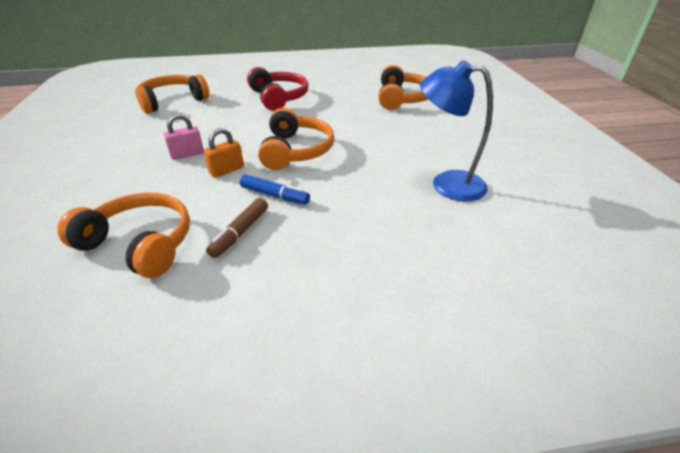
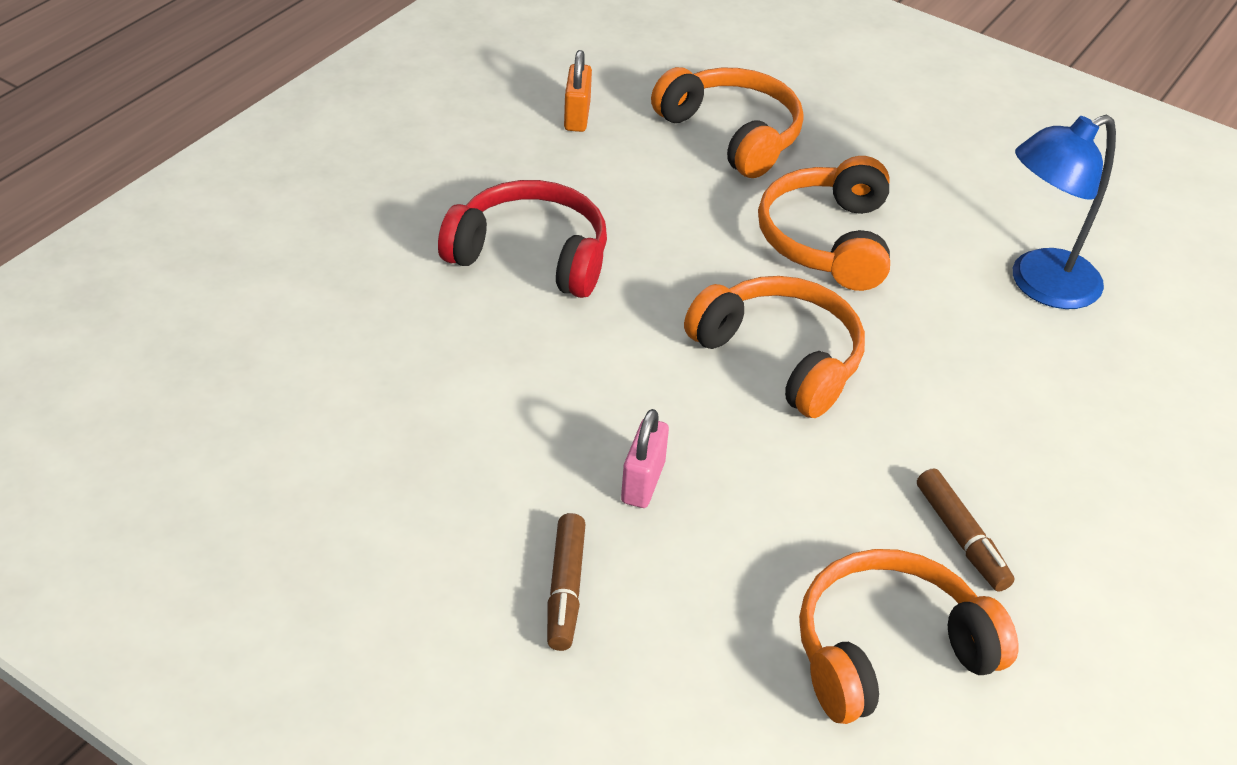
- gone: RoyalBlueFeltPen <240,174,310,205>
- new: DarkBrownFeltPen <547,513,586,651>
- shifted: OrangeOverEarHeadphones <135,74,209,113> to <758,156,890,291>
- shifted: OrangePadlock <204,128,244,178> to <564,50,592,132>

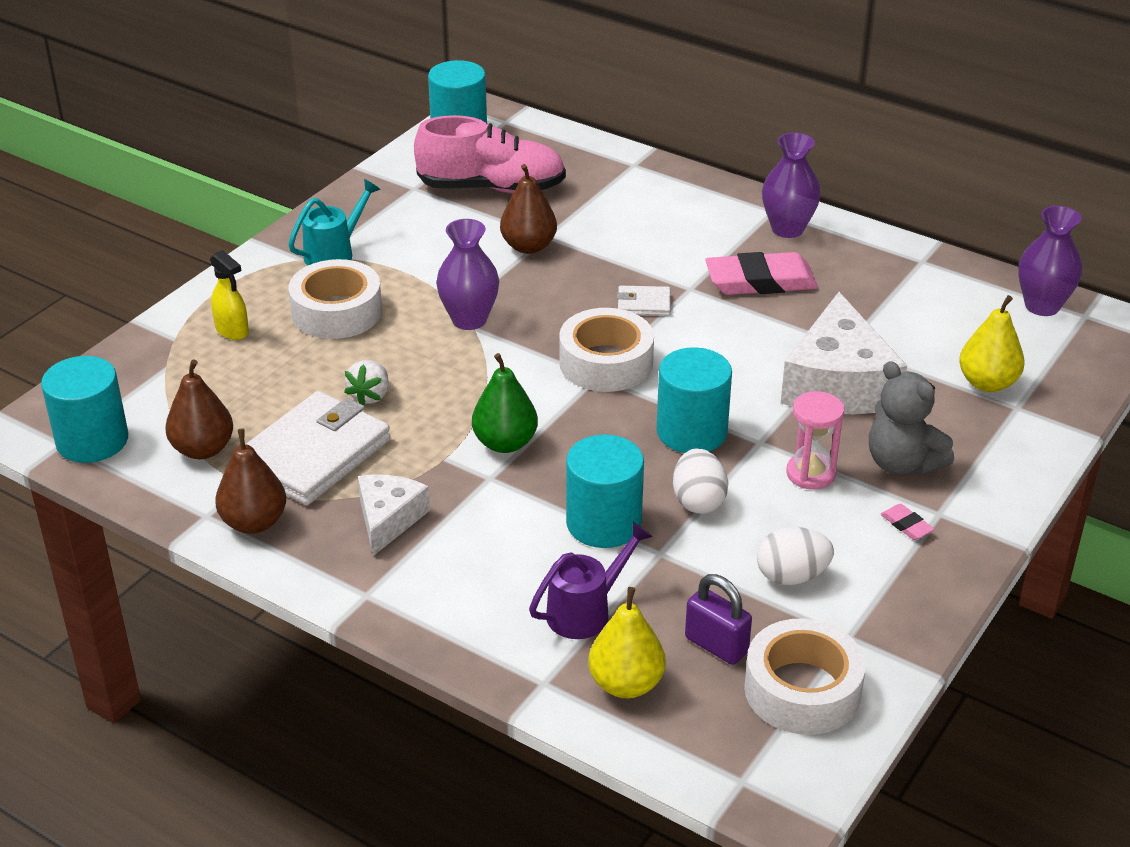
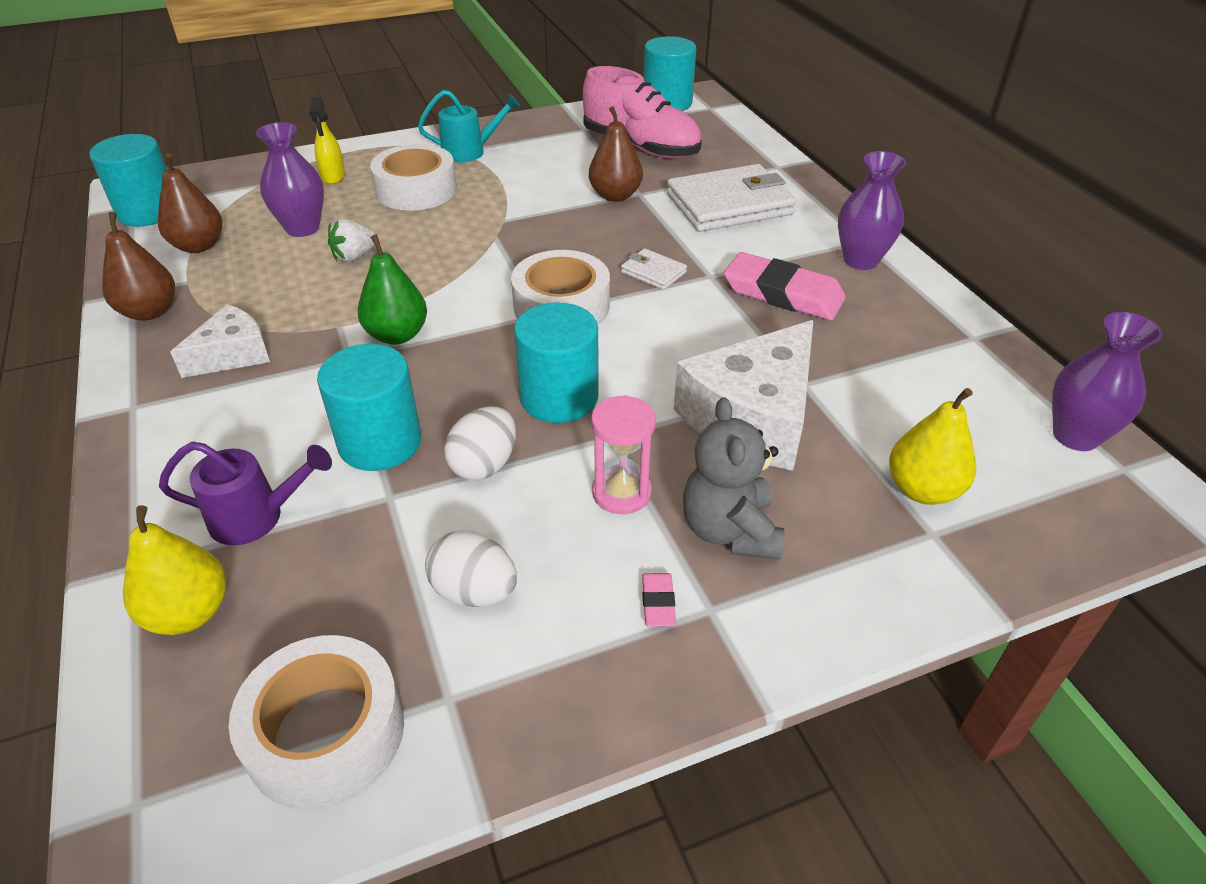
- gone: RoyalPurplePadlock <685,574,752,665>
- shifted: WhiteWallet <246,391,390,505> to <667,164,796,232>
- shifted: RoyalPurpleVase <436,219,499,330> to <256,122,324,237>

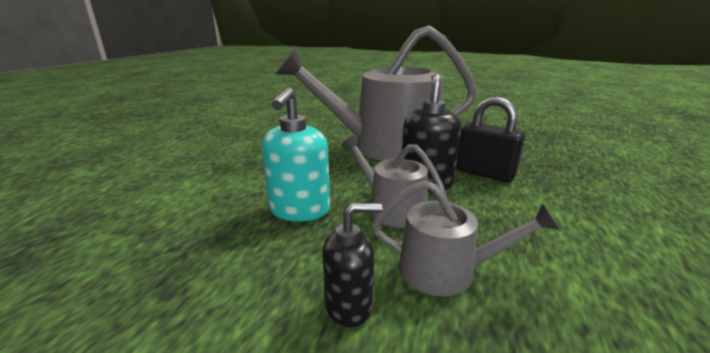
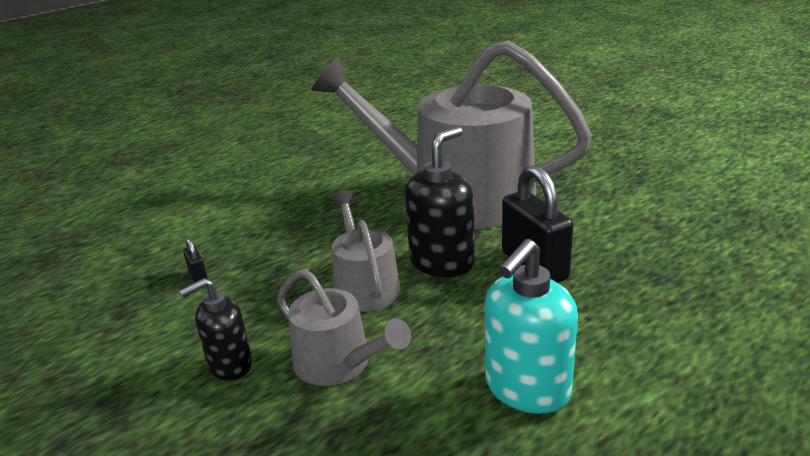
- new: BlackPadlock <183,238,208,282>
- shifted: TealSoapDispenser <262,87,330,222> to <485,239,578,414>
- rotated: BlackSoapDispenser <322,203,382,327> = <179,278,252,381> 135 degrees clockwise

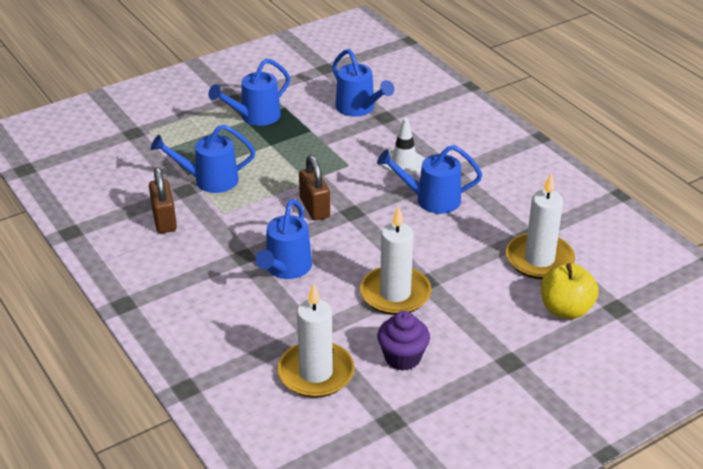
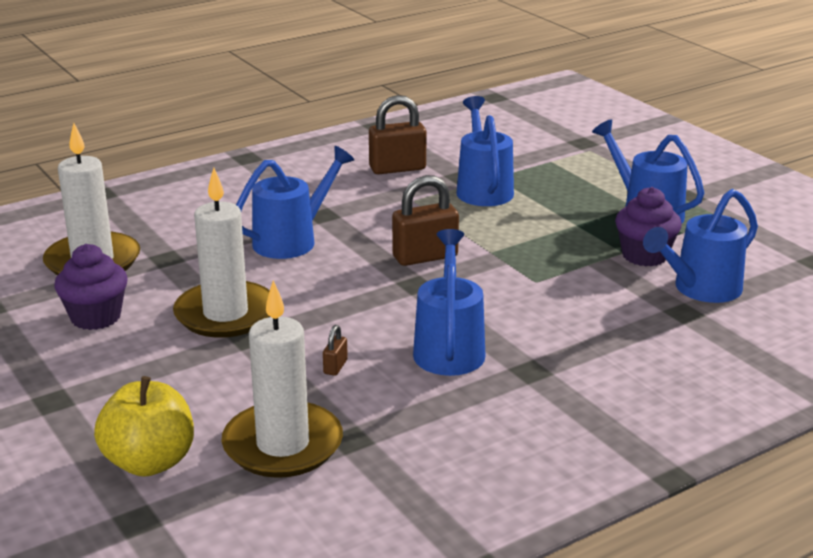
- gone: WhiteSafetyCone <379,118,425,178>
- new: DarkBrownPadlock <323,325,348,376>
- new: RoyalPurpleFairyCake <615,187,682,266>
- rotated: RoyalBlueWateringPot <255,199,312,279> = <236,146,354,259> 120 degrees clockwise

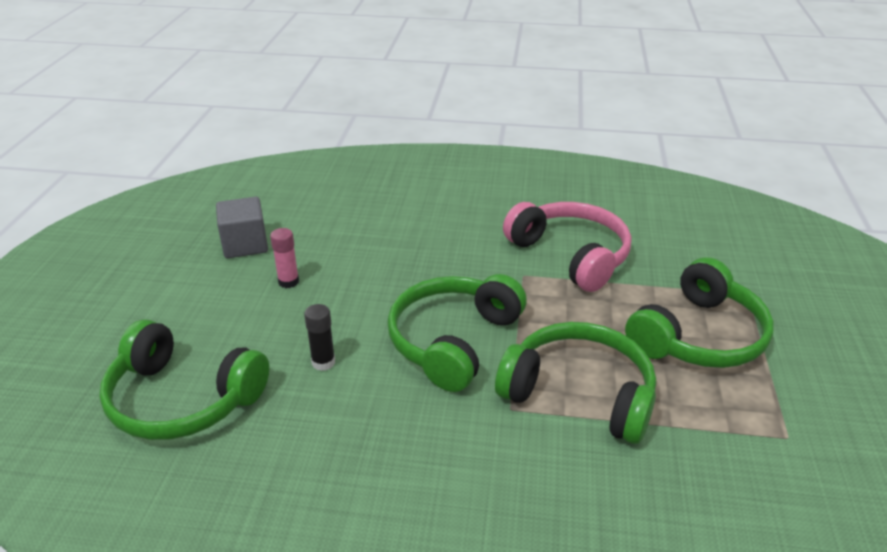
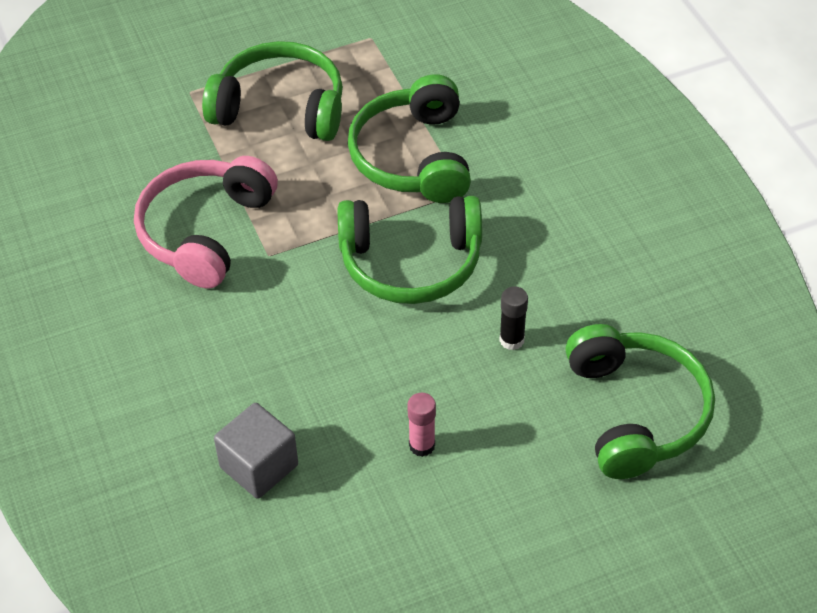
- shifted: GreyCube <216,197,268,258> to <214,403,298,499>

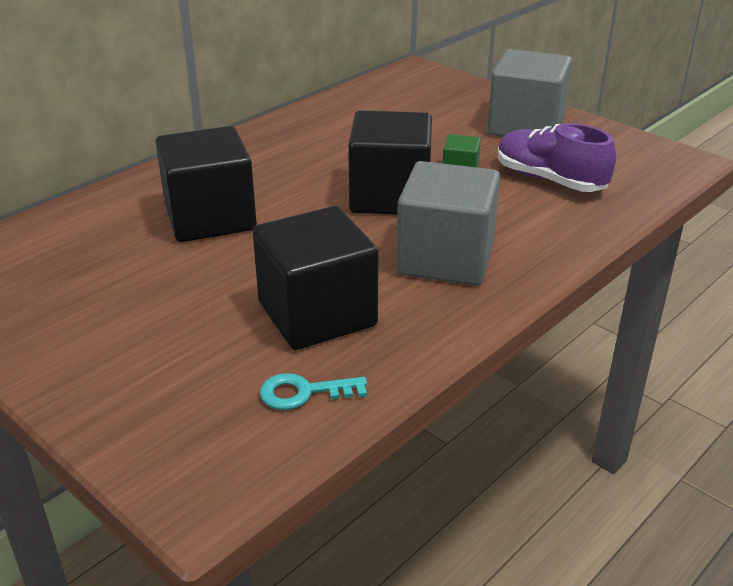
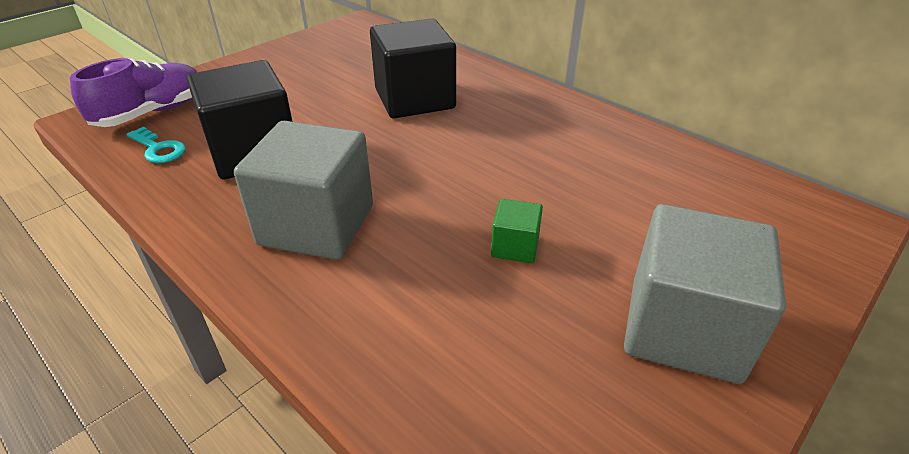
- gone: BlackCube <348,110,432,215>
- shifted: RoyalPurpleLaceUpShoe <497,123,616,192> to <70,58,197,127>
- rotated: TealDoorKey <260,373,367,410> = <127,127,186,163> 135 degrees clockwise

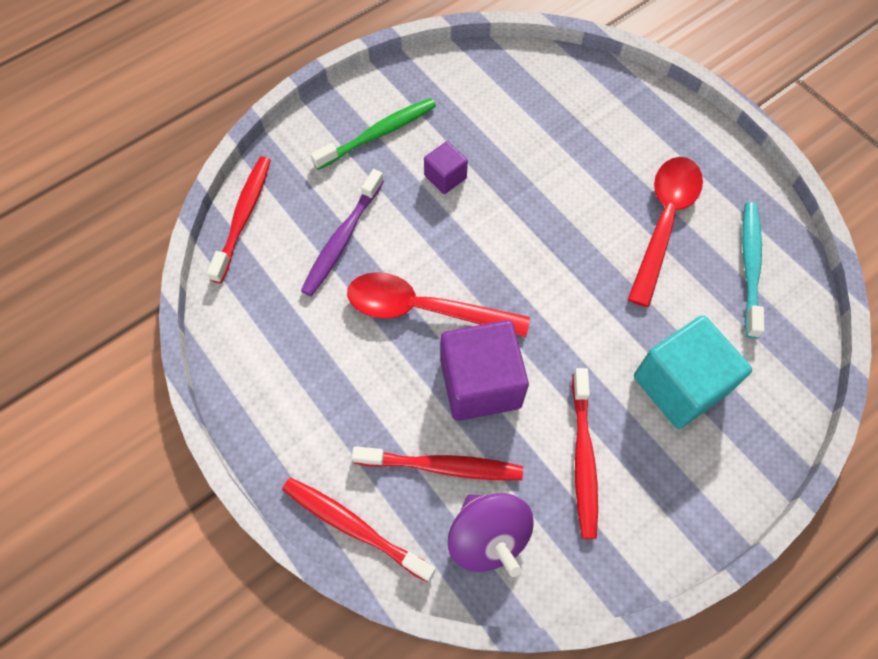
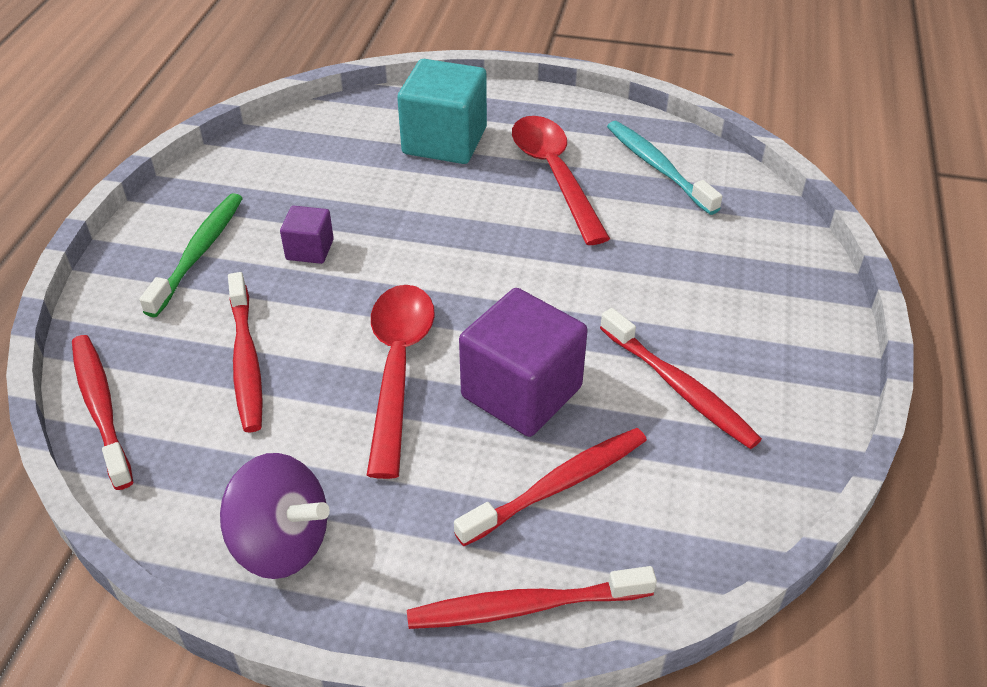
- shifted: RoyalPurpleWhirligig <448,493,534,577> to <220,453,330,579>
- shifted: TealCube <634,315,752,429> to <397,59,487,164>
- repainted: RoyalPurpleToothBrush <301,169,384,296> to CrimsonToothBrush <228,272,263,433>
- rotated: CrimsonSpoon <347,272,530,337> = <366,285,435,479> 120 degrees clockwise

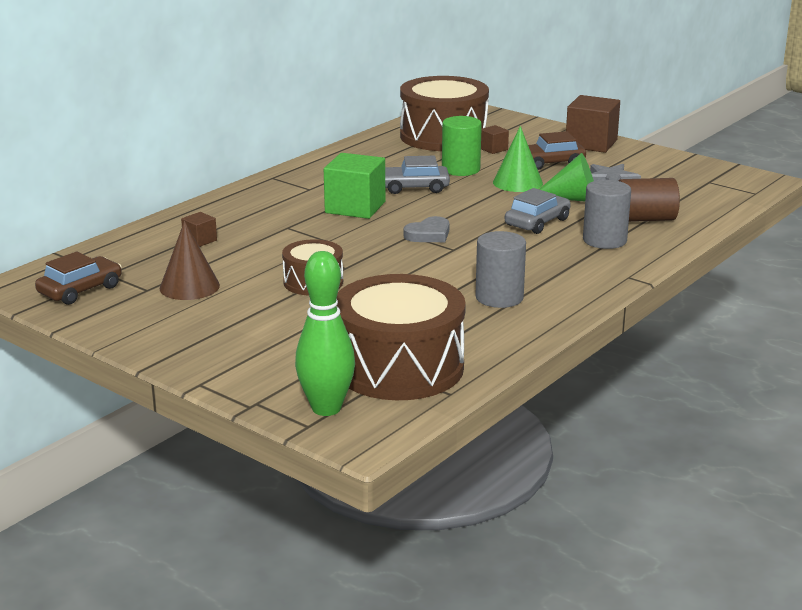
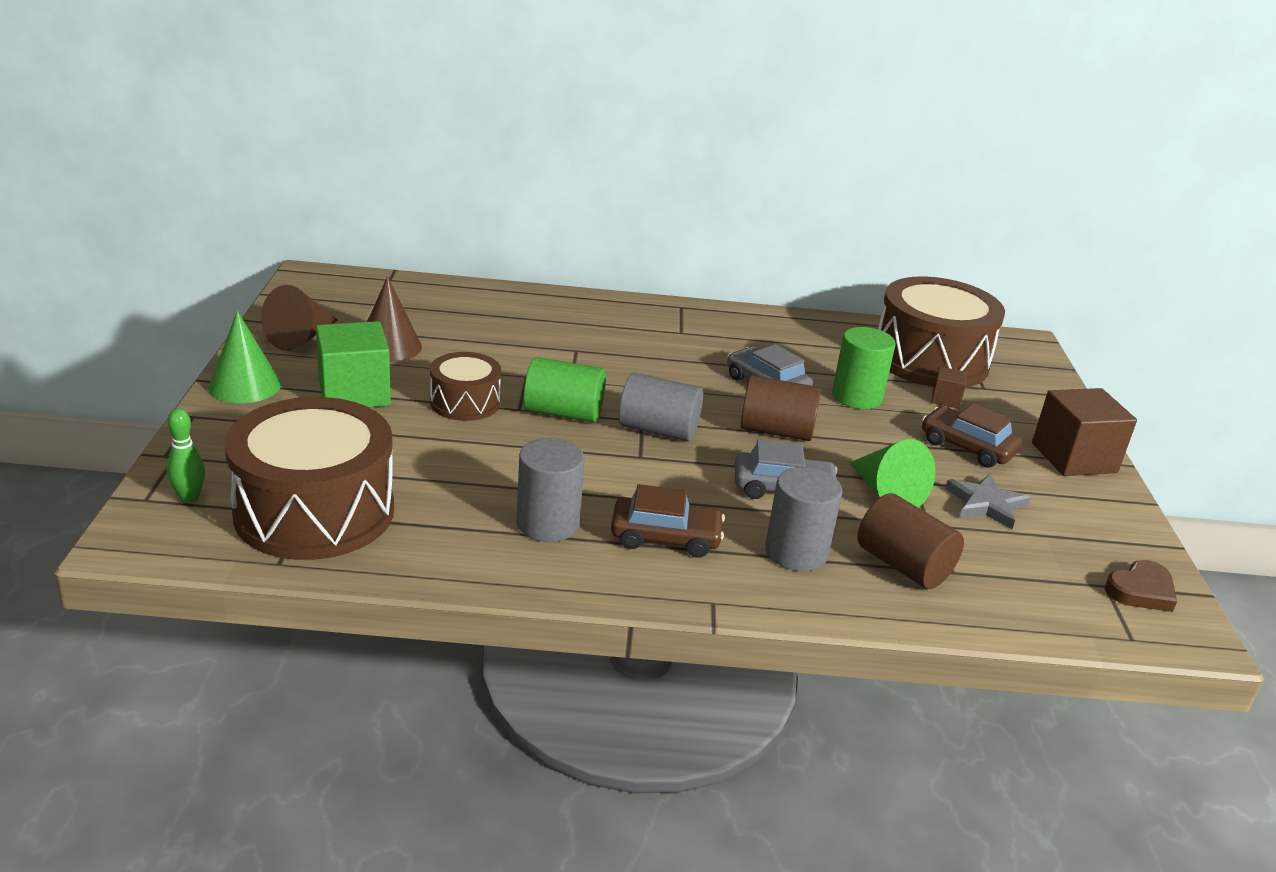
- gone: DarkBrownCube <181,212,217,247>
- new: DarkBrownConeShape <261,285,338,351>
- new: GreenCylinderShape <524,357,606,422>
- new: DarkBrownCylinderShape <741,375,821,441>
- new: DarkBrownLoveHeart <1105,560,1177,612>
- shifted: DarkBrownAutomobile <35,252,122,305> to <611,484,725,558>
- shifted: GreenCube <324,153,385,219> to <316,321,391,407>
- shifted: GreenConeShape <493,126,543,192> to <208,311,281,403>
- swapped: GreyLoveHeart <404,216,449,242> to GreyCylinderShape <619,373,703,441>
- scaled: GreenSkittle <295,251,355,416> = <167,408,205,503> x0.53

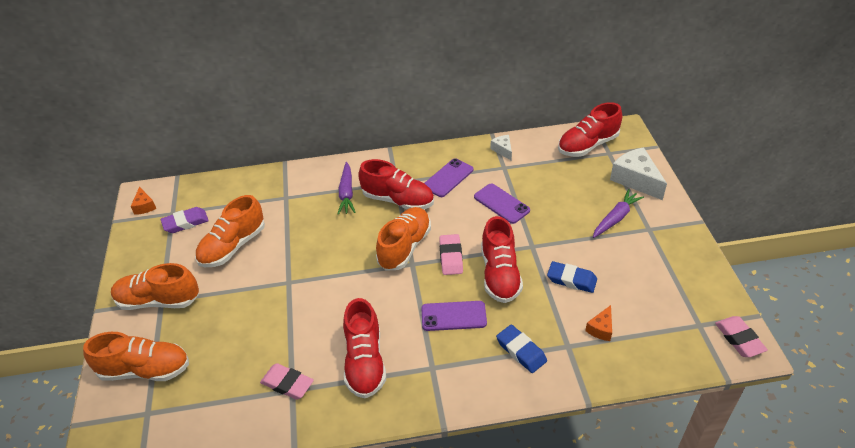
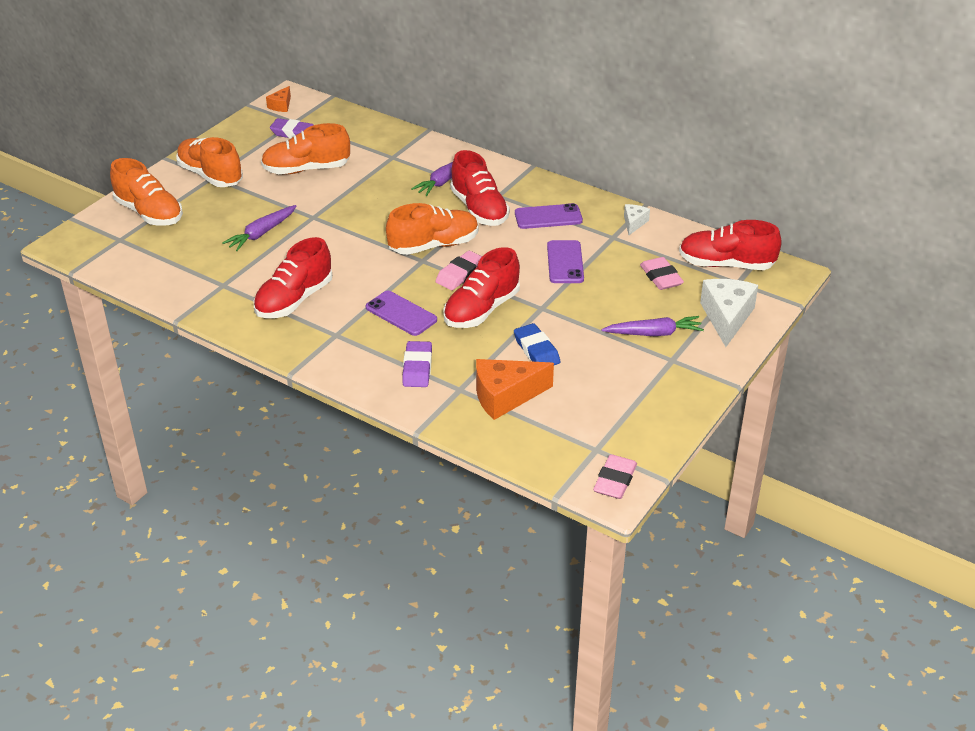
- new: RoyalPurpleCarrot <222,205,296,251>
- shifted: RosePinkPencilEraser <260,363,314,400> to <640,257,684,290>
- repainted: RoyalBluePencilEraser <496,325,547,373> to RoyalPurplePencilEraser <402,341,432,387>
- scaled: OrangePieceOfCheese <585,305,612,341> = <476,359,554,420> x1.92

